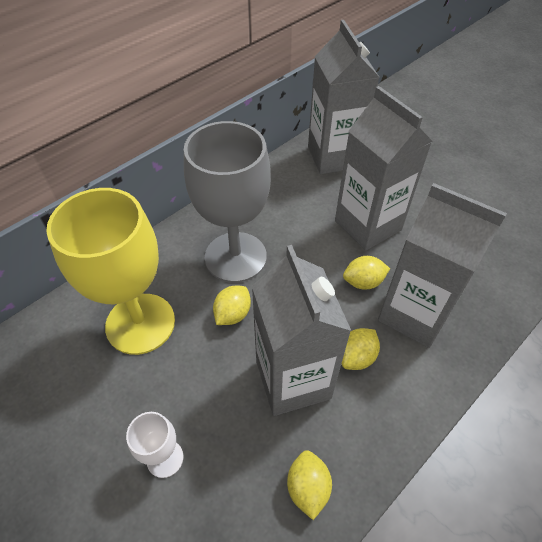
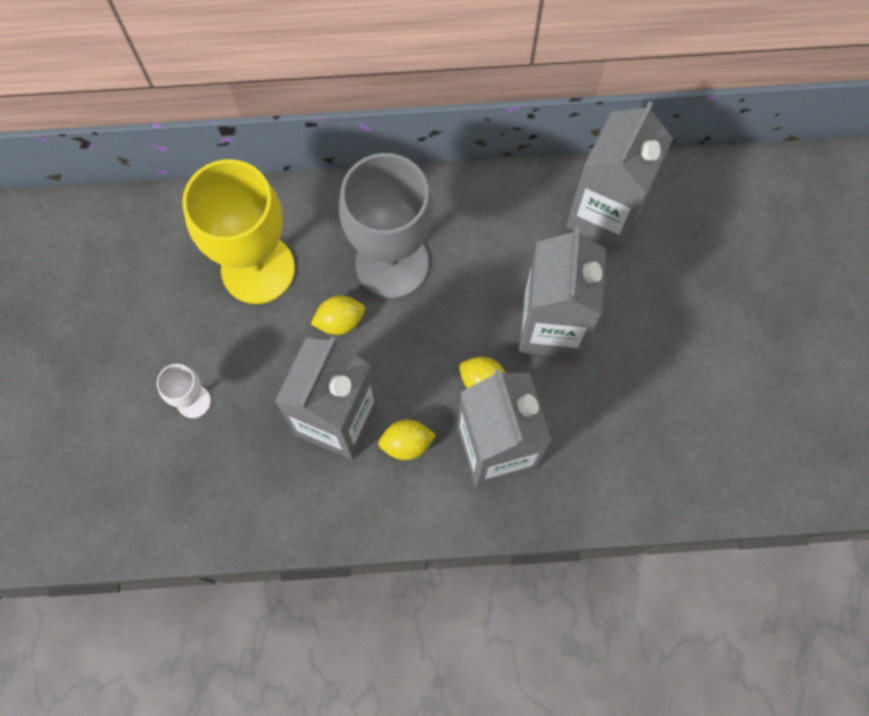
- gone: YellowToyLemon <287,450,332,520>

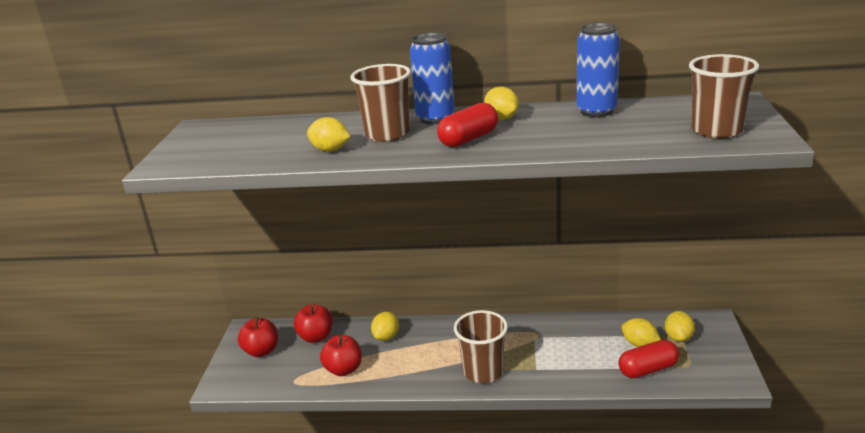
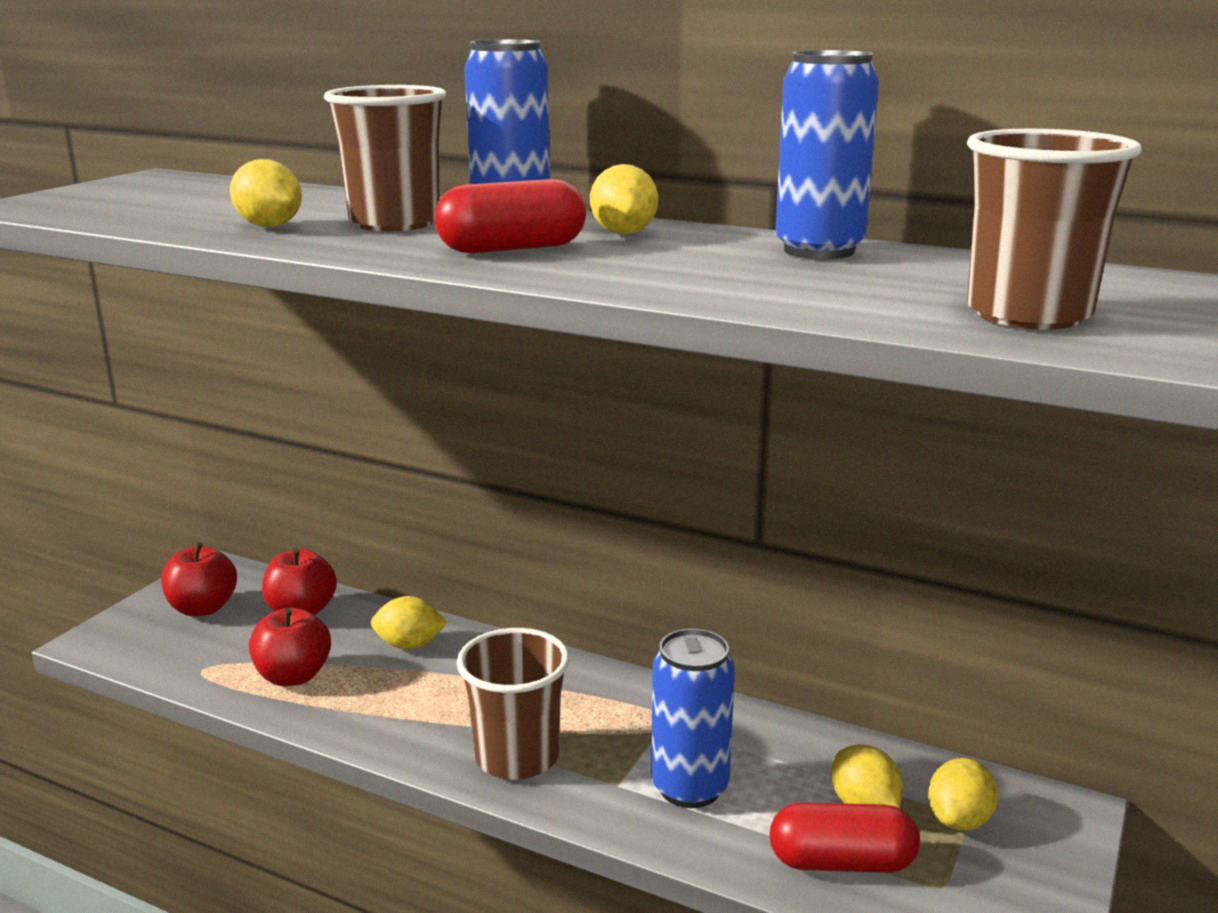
- new: RoyalBlueSodaCan <651,629,735,808>
- rotated: YellowToyLemon <371,312,399,341> = <371,596,447,649> 45 degrees clockwise

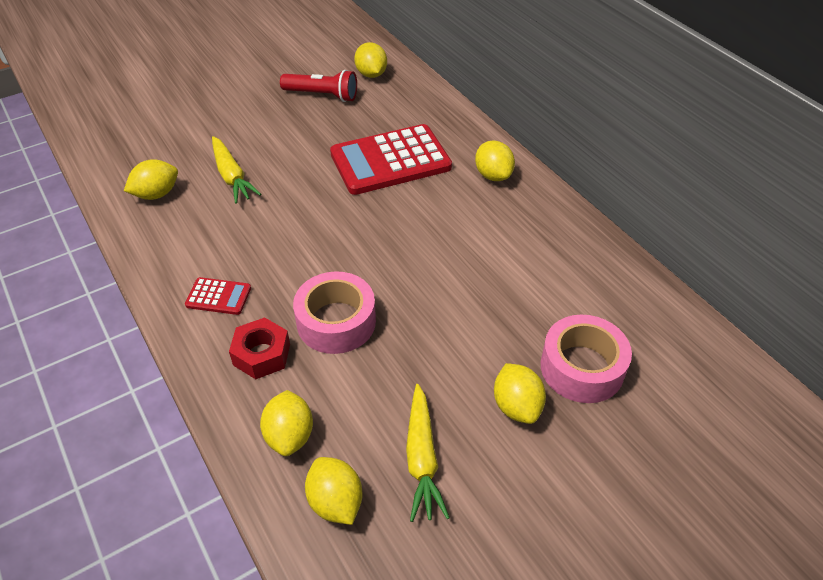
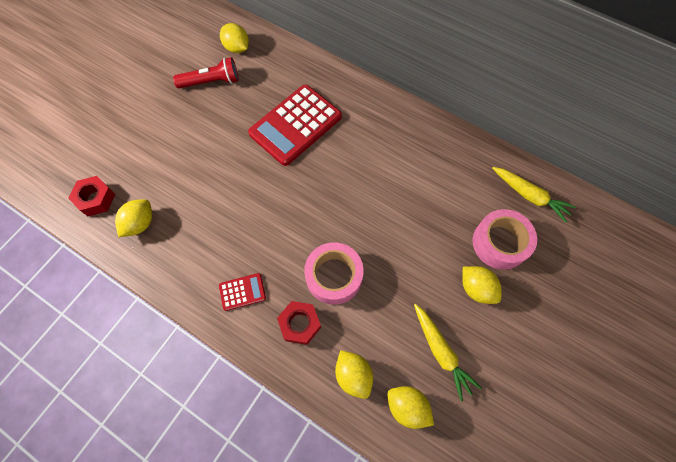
- gone: YellowToyLemon <475,140,515,181>
- new: CrimsonNut <68,176,115,216>
- shifted: YellowCarrot <212,136,261,204> to <492,167,576,223>

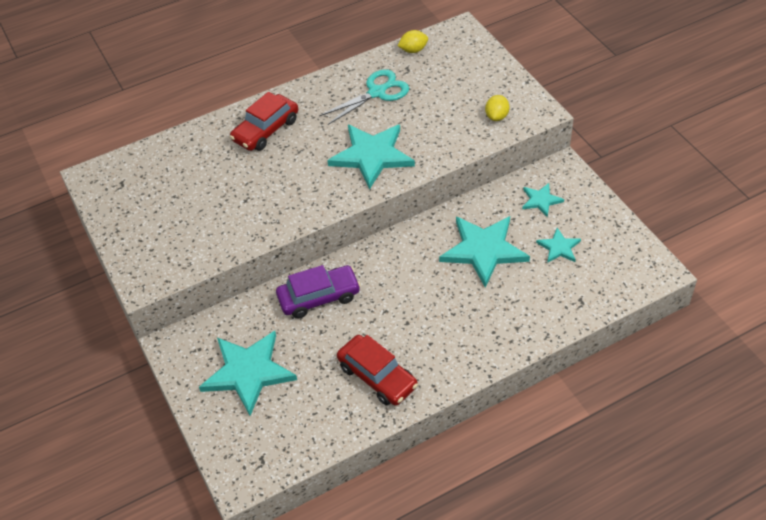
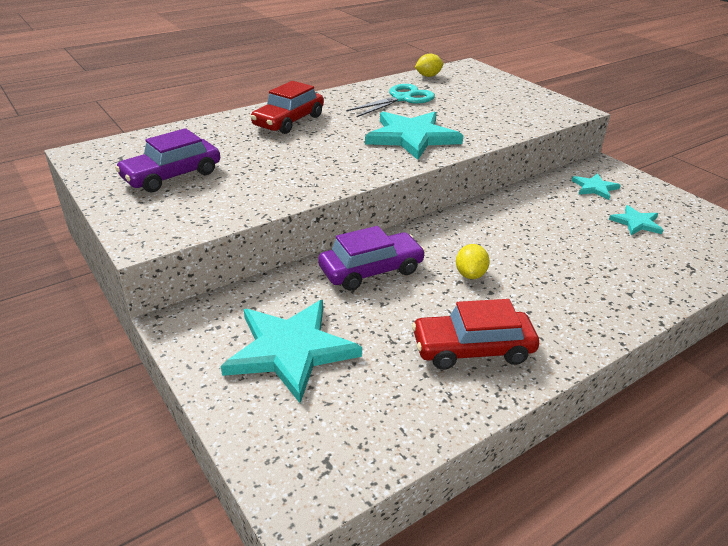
- gone: TealFivePointedStar <439,216,530,287>
- new: RoyalPurpleAutomobile <115,128,220,192>
- shifted: YellowToyLemon <485,95,509,121> to <456,244,490,279>
- rotated: CrimsonAutomobile <337,335,418,406> = <412,299,539,370> 135 degrees clockwise

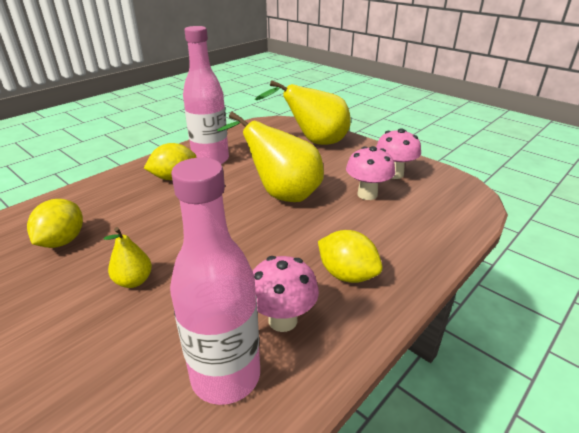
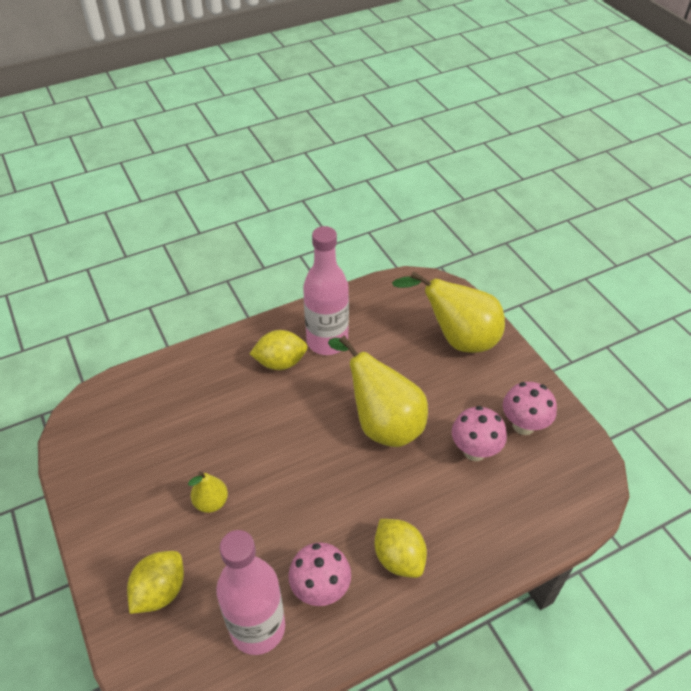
- shifted: YellowToyLemon <27,199,83,248> to <127,551,184,614>

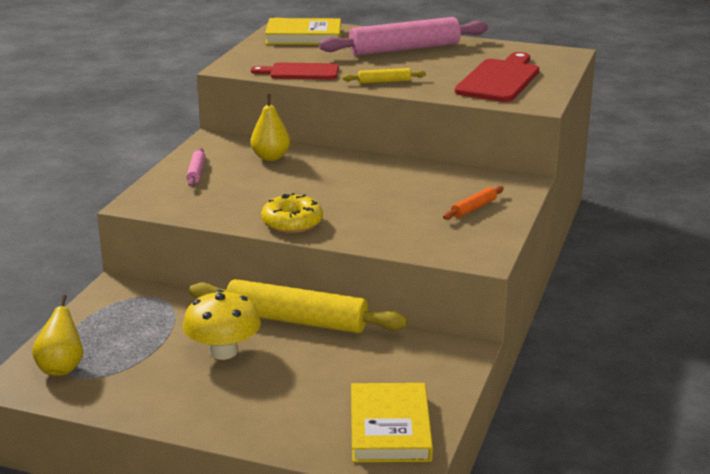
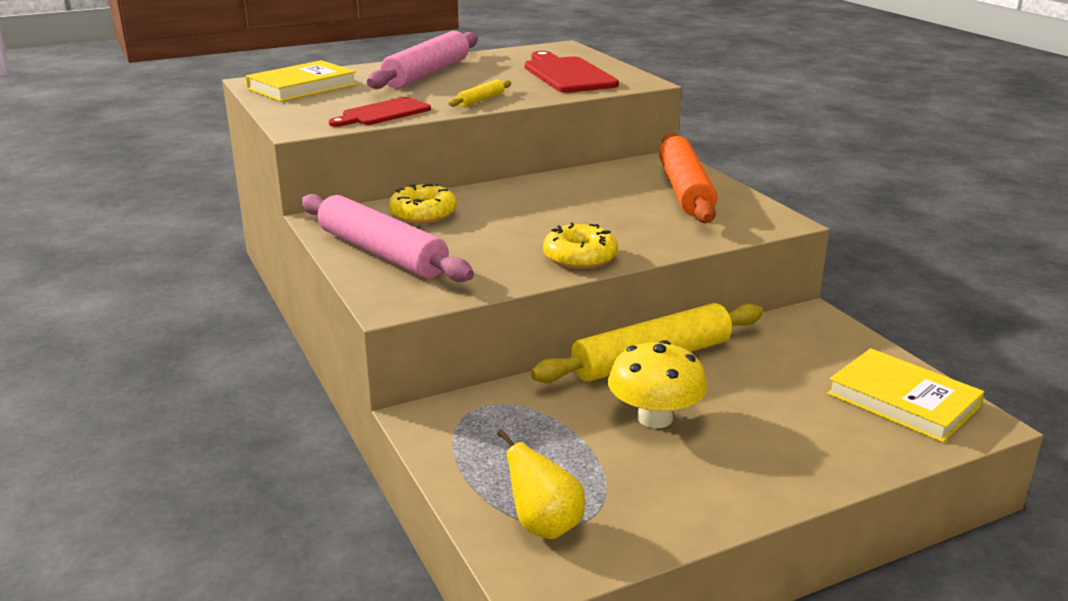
- swapped: YellowPear <250,94,290,161> to YellowGlazedDonut <389,183,457,224>
- scaled: RosePinkRollingPin <186,148,206,187> = <301,194,474,282> x2.30
- scaled: OrangeRollingPin <443,186,504,220> = <659,133,717,223> x2.30

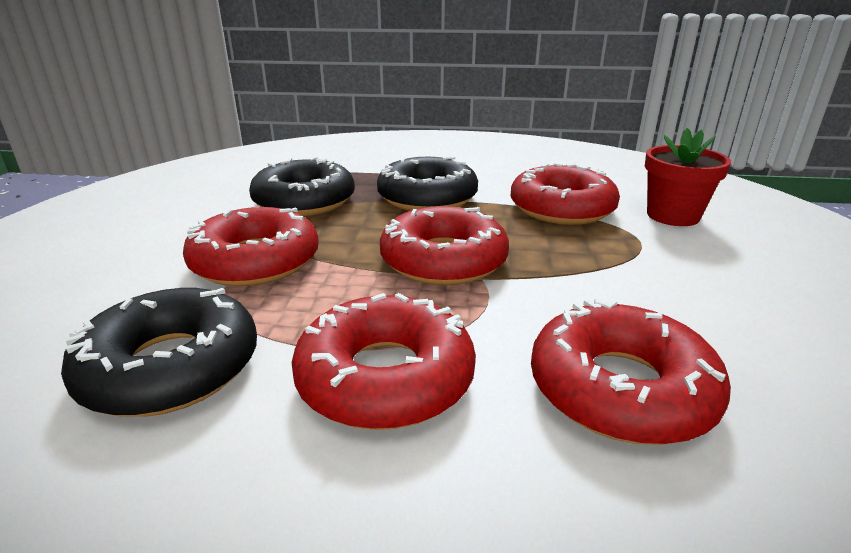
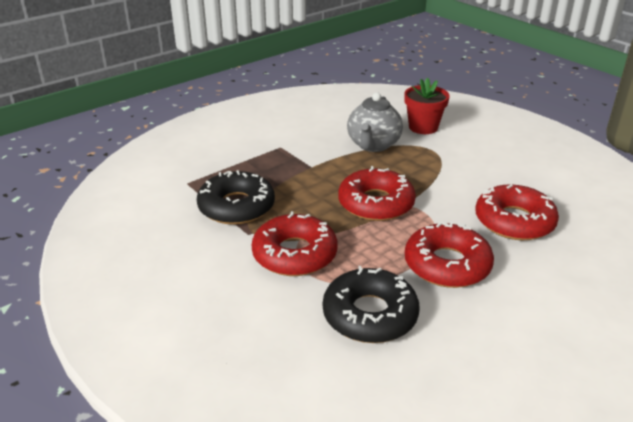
- gone: BlackGlazedDonut <377,157,478,211>
- swapped: CrimsonGlazedDonut <510,163,620,225> to GreyTeaPot <347,92,403,152>

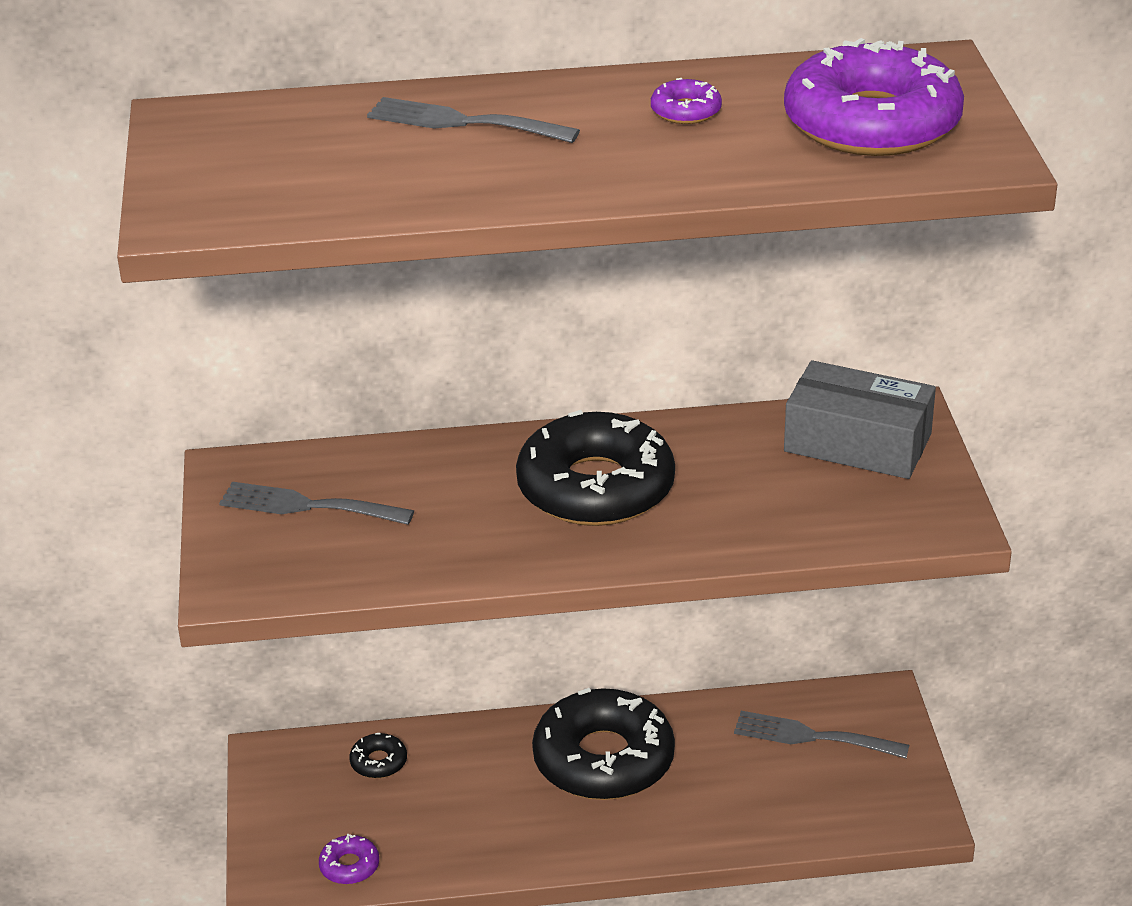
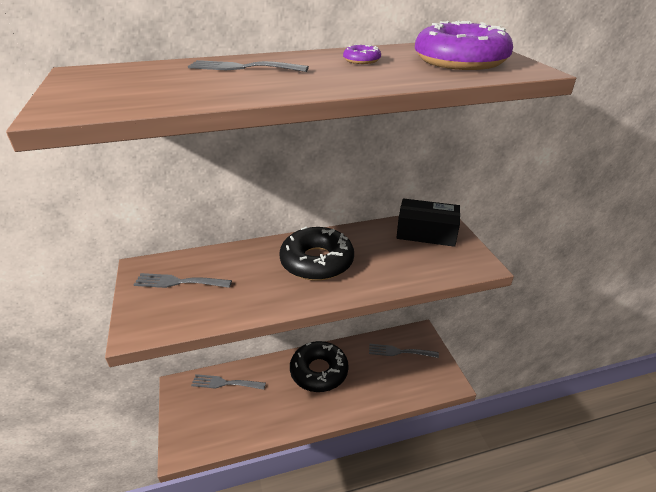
- gone: RoyalPurpleGlazedDonut <319,834,379,884>
- swapped: BlackGlazedDonut <349,733,407,778> to GreyTableFork <191,374,266,390>
- repainted: GreyParcel <784,360,936,479> to BlackParcel <396,198,460,247>

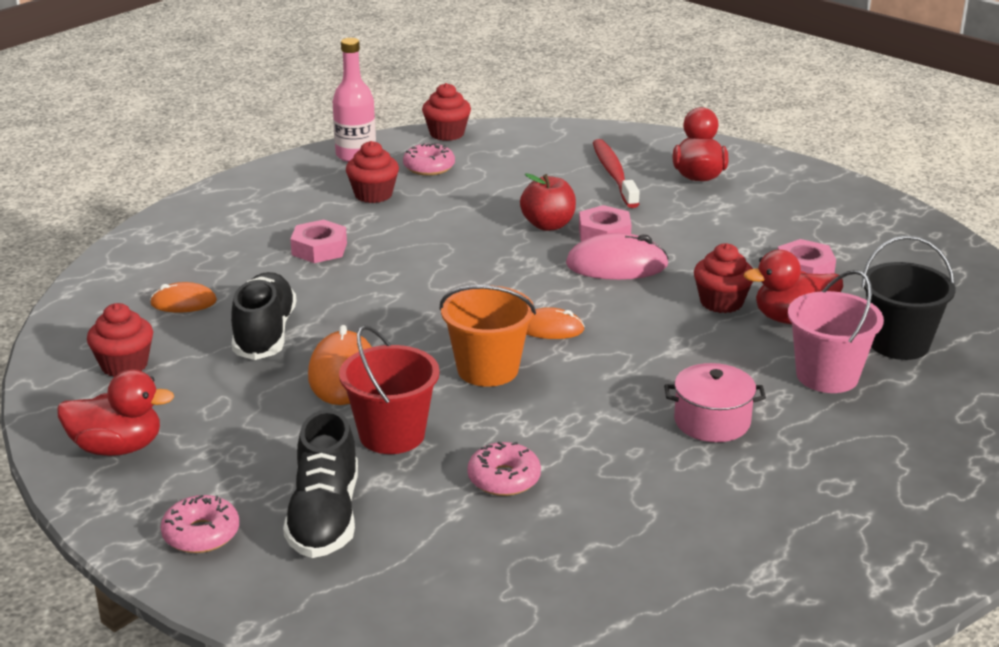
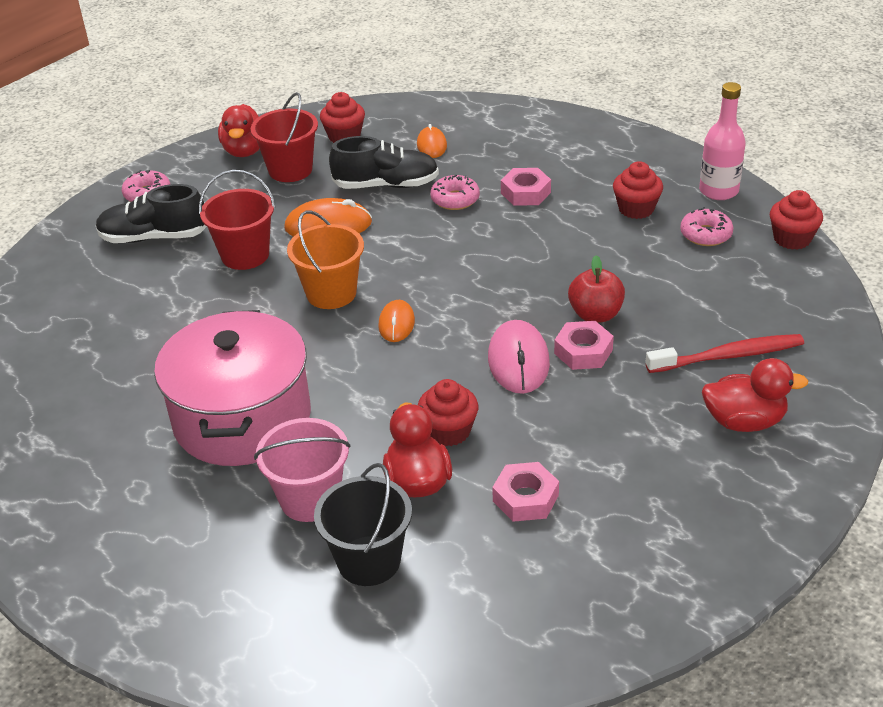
- new: CrimsonBucket <251,92,318,182>
- shifted: RosePinkGlazedDonut <467,442,541,496> to <430,175,480,210>
- scaled: RosePinkPot <664,363,766,442> = <154,310,311,466> x2.09

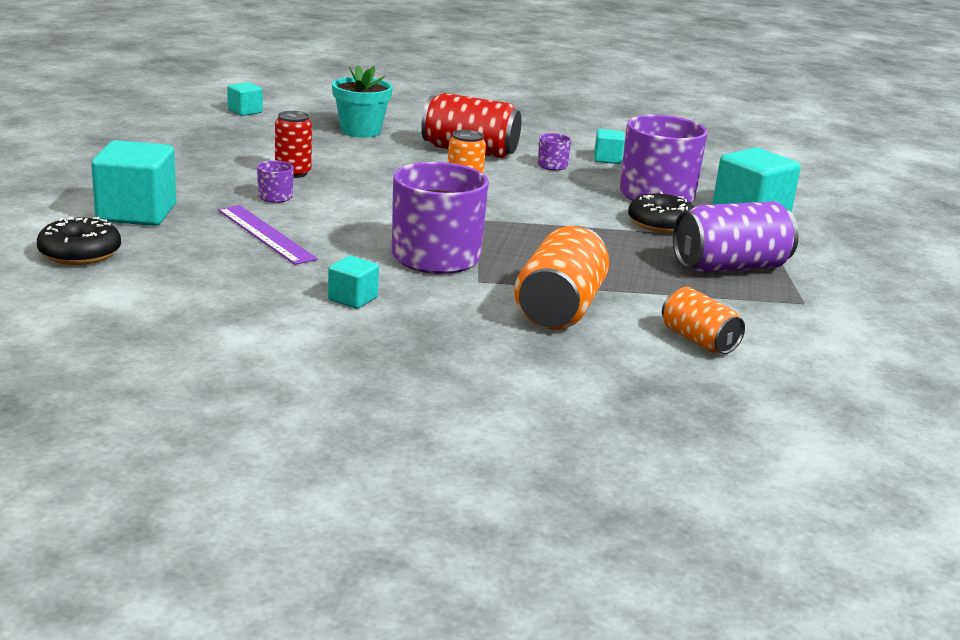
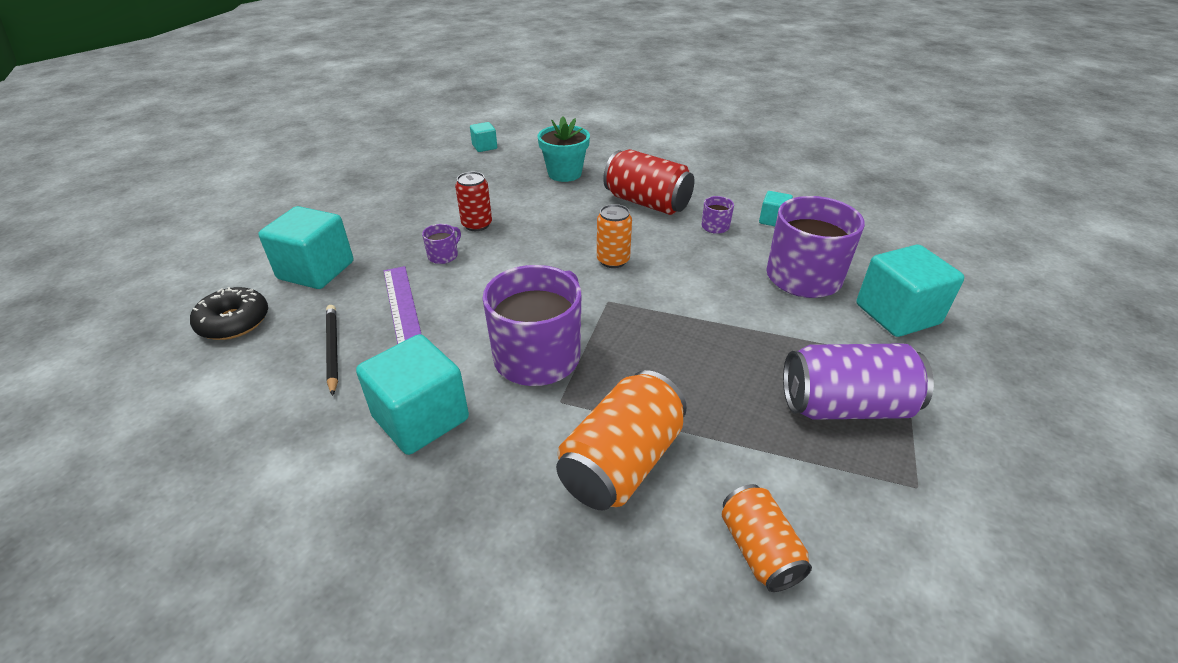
- gone: BlackGlazedDonut <628,192,694,233>
- new: BlackPencil <326,305,338,396>
- scaled: TealCube <328,256,379,309> = <356,334,469,455> x1.96

